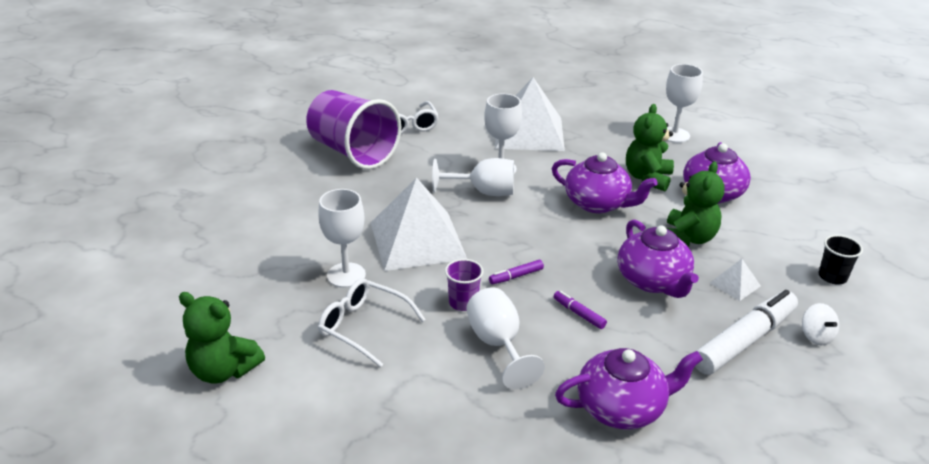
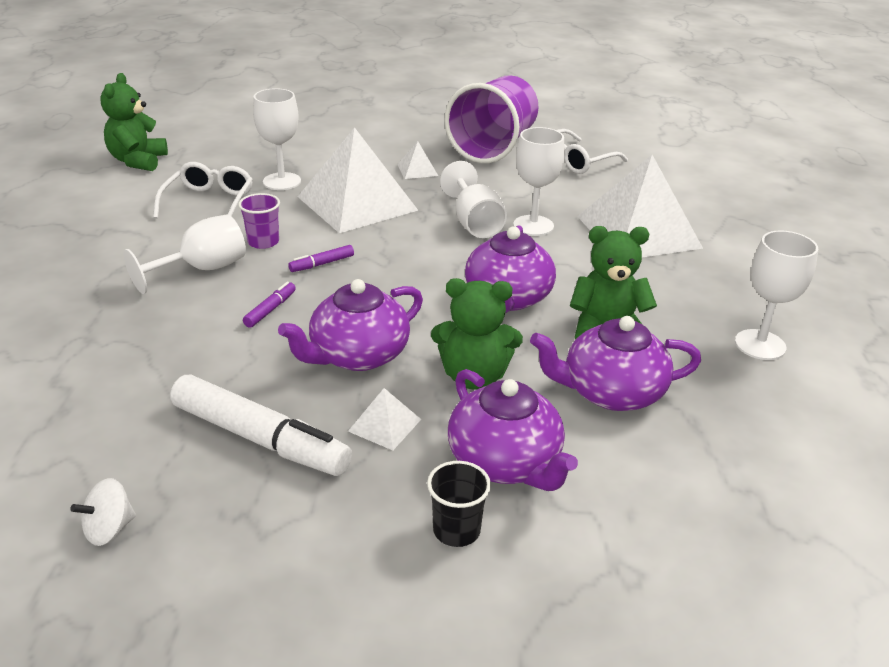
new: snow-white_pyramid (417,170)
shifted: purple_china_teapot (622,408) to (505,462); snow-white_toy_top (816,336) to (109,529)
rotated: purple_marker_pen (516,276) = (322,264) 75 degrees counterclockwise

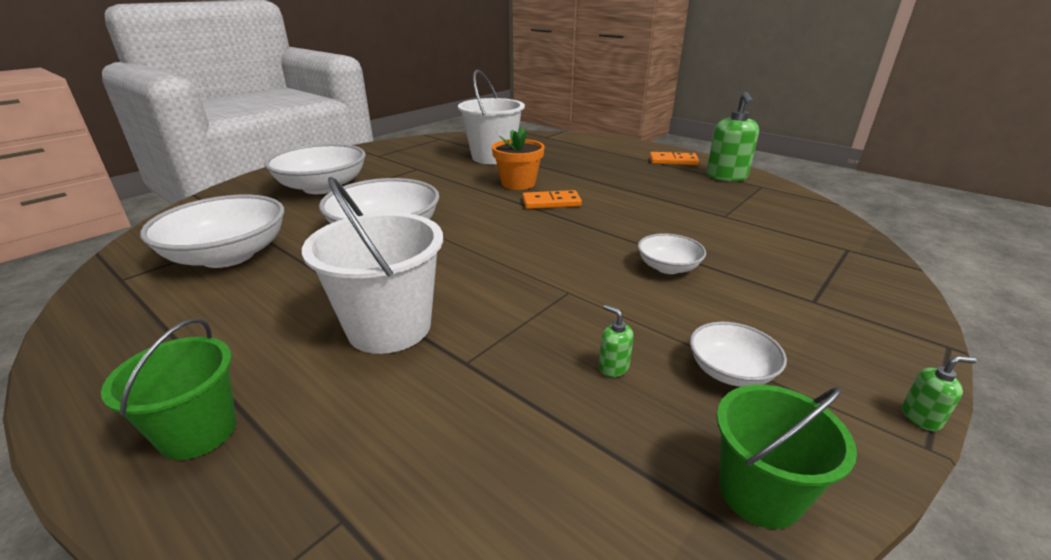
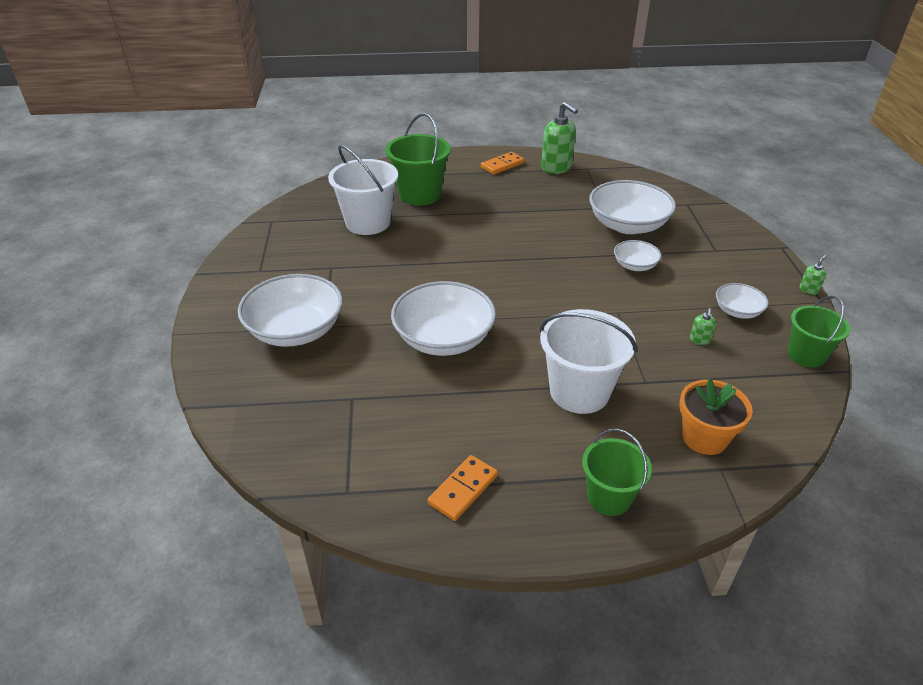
new: green_pail (420,194)
shifted: snow-white_bowl (228,255) to (627,225); orange_flower_pot (518,183) to (704,437); orange_domino (551,202) to (463,489)
rotated: green_pump_bottle (613,367) = (700,340) 75 degrees counterclockwise

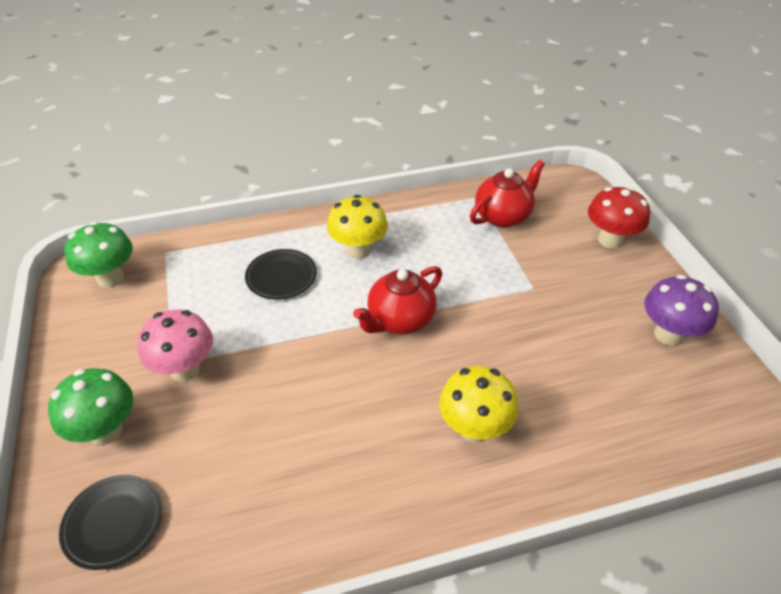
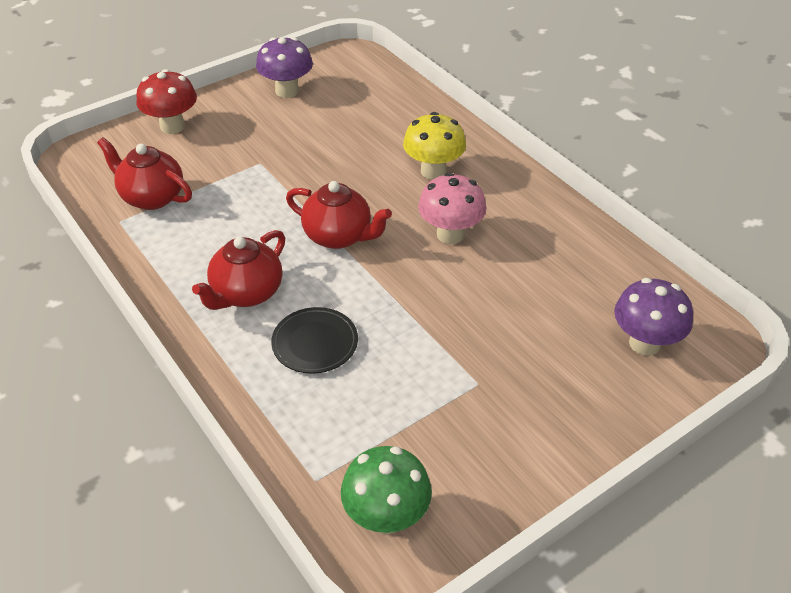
gone: green_mushroom (106,431)
shifted: pink_mushroom (185,369) to (450,234)
swapped: ebony_flat_dish (113,523) to purple_mushroom (644,343); bright_yellow_mushroom (358,250) to red_china_teapot (246,293)

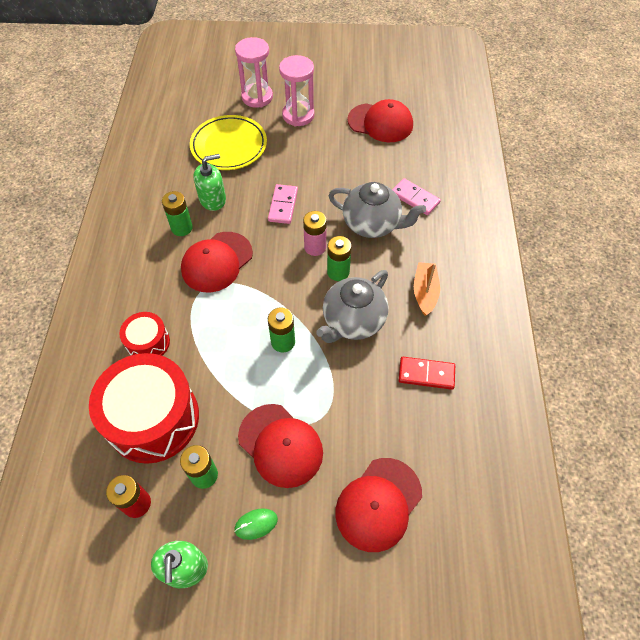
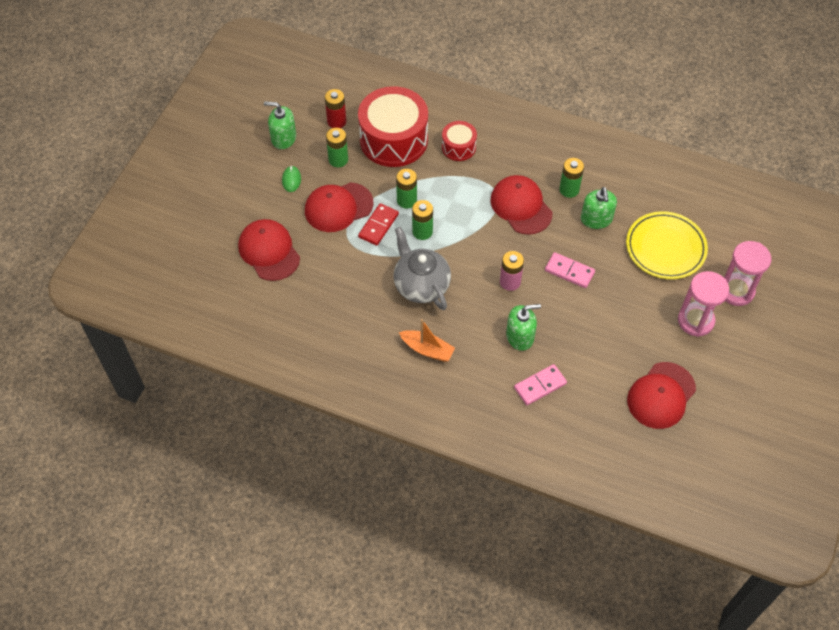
shifted: green_AA_battery (338,272) to (406,200); red_domino (426,374) to (378,225)
swapped: gray_china_teapot (372,224) to green_pump_bottle (520,336)

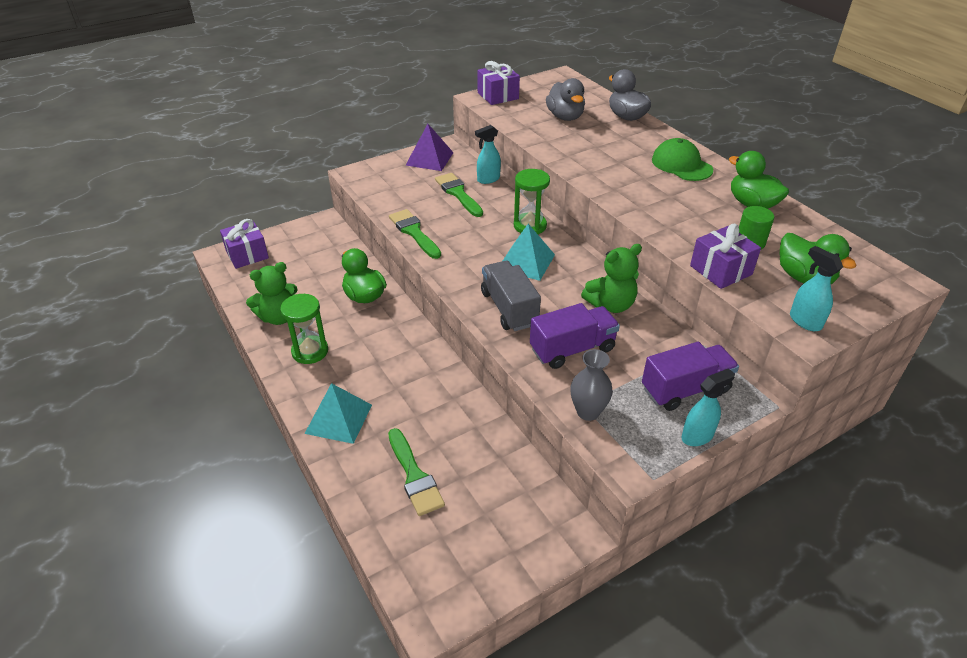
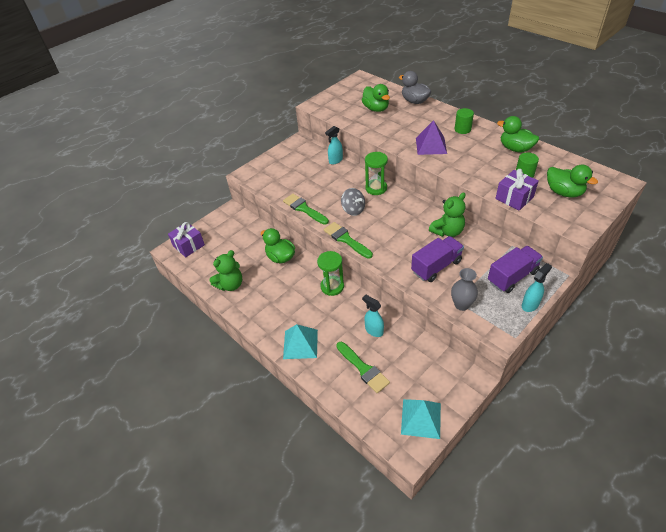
gone: purple_gift (498,96); gray_truck (509,308)
new: gray_toy_top (353,210)
shifted: green_hourglass (310,351) to (332,286); purple_pyramid (429,159) to (431,145); green_brush (458,193) to (346,239); turquoise_pyramid (526,262) to (421,418); turquoise_spray_bottle (805,321) to (374,330)
swapped: green_baseball_cap (681,165) to green_cylinder_shape (462,129)
repainted: gray_duck (565,117) to green_duck (376,109)

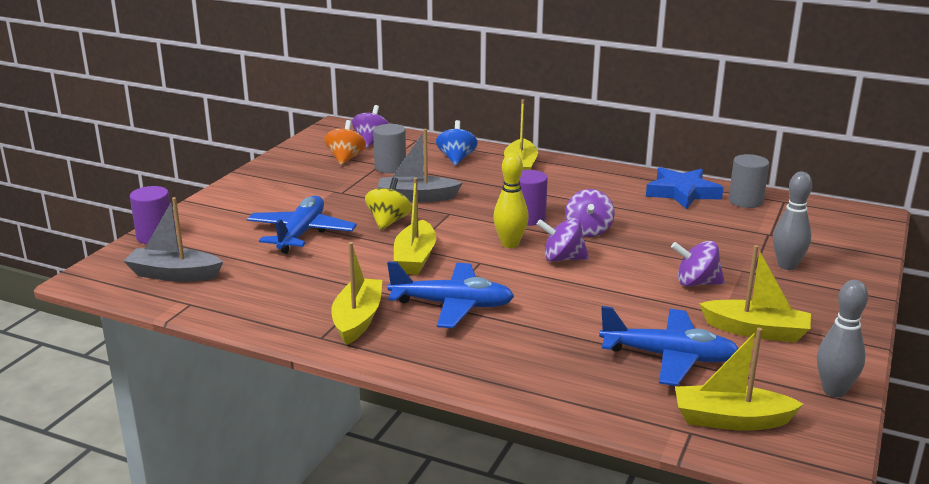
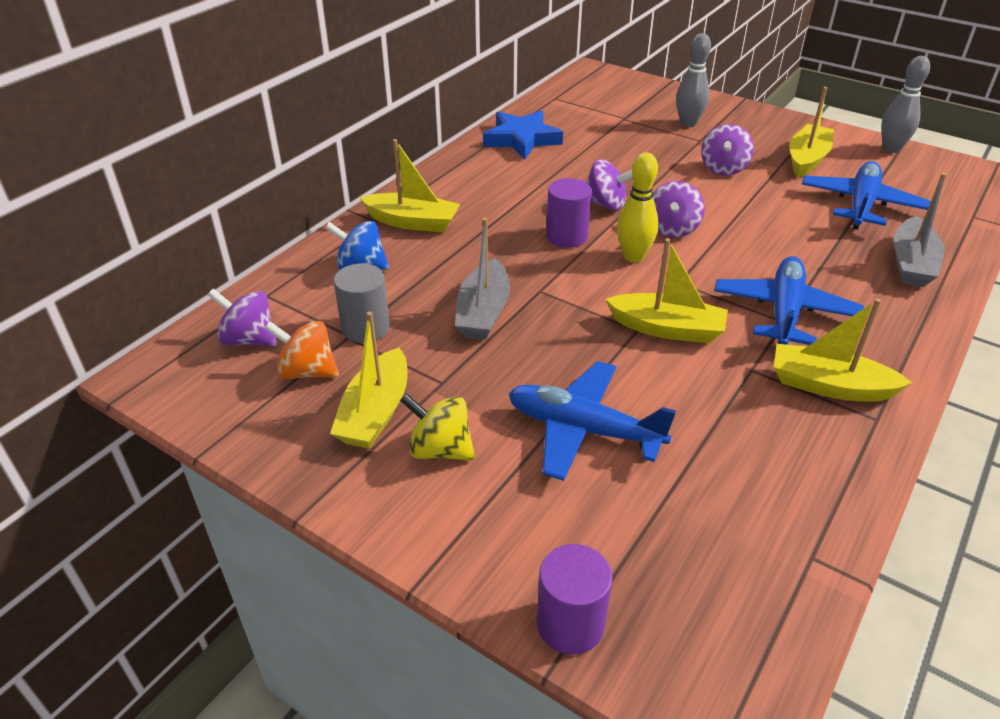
gone: gray_cylinder_shape (745,201)
shifted: gray_boat (174,274) to (911,263); bright_yellow_toy_top (388,222) to (440,449); bright_yellow_boat (731,420) to (375,412)

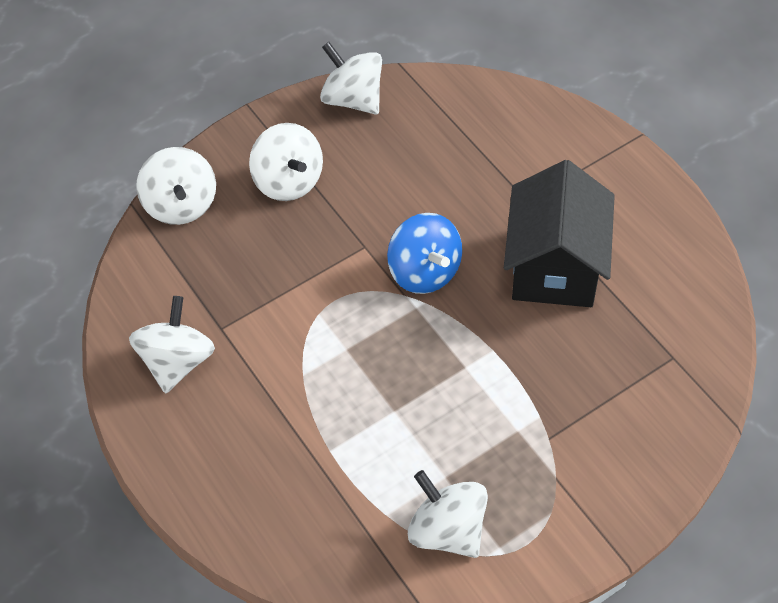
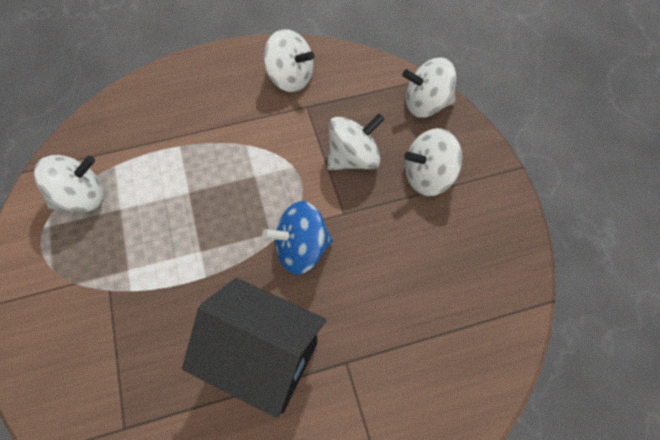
shifted: snow-white_toy_top (353,99) to (353,158)

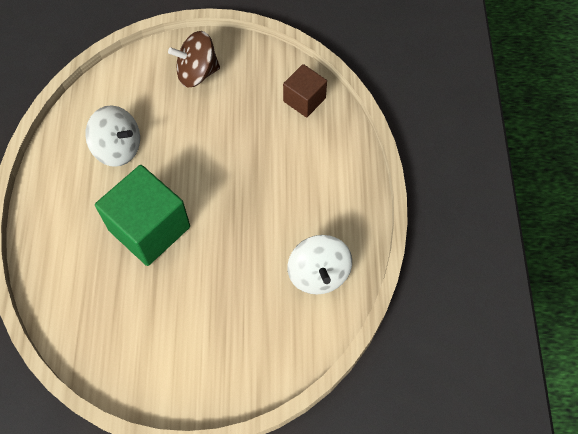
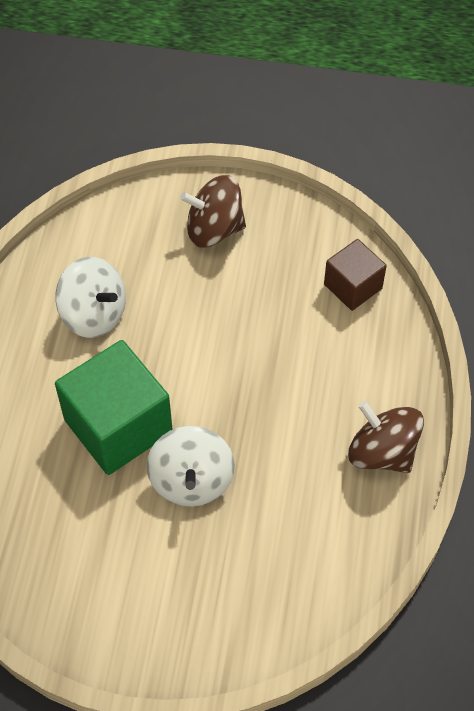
new: dark_brown_toy_top (382,452)
shifted: snow-white_toy_top (318,274) to (191,480)

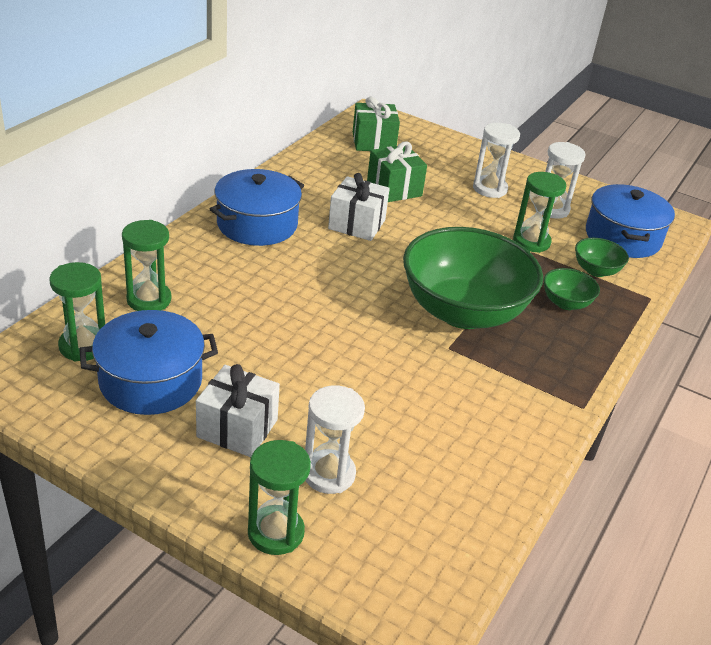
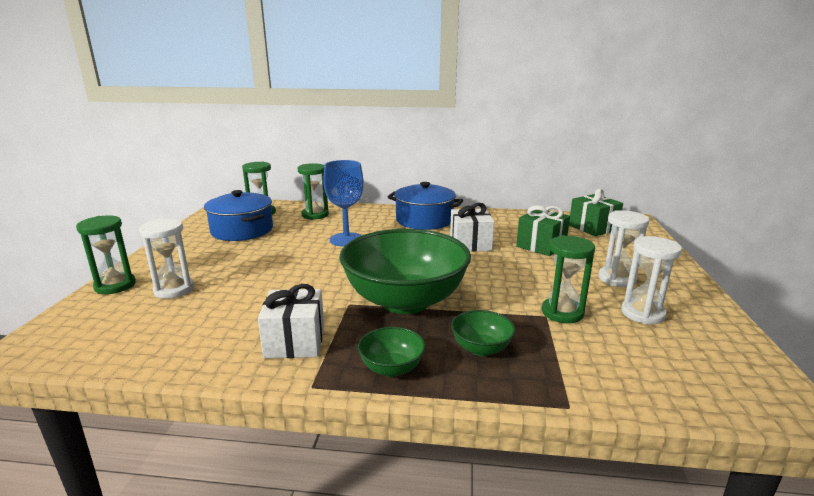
gone: royal_blue_stockpot (622,237)
new: royal_blue_chalice (346,239)
shifted: snow-white_gift (237,428) to (295,342); green_bowl (596,270) to (392,368)

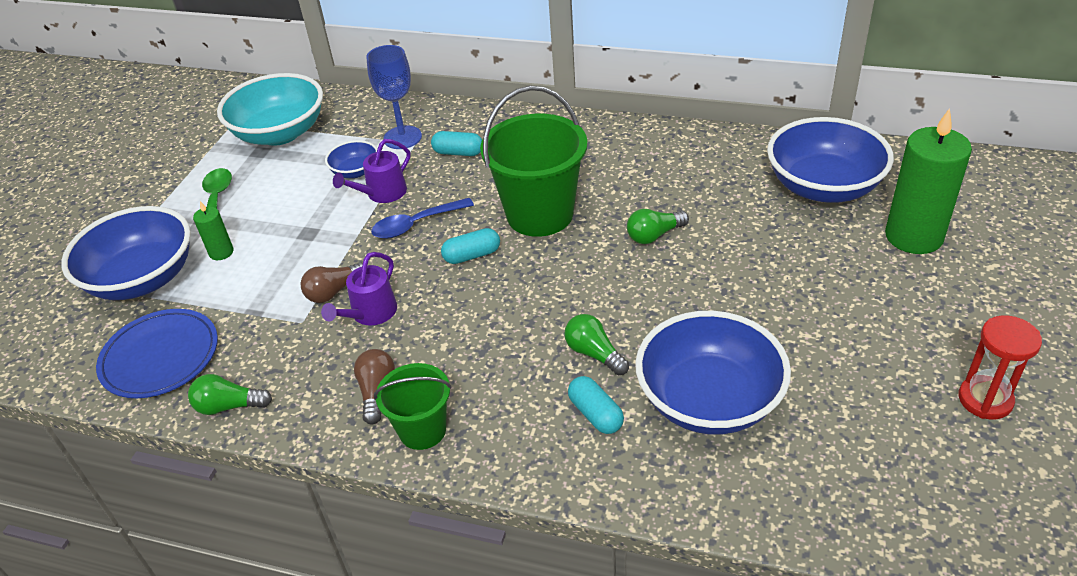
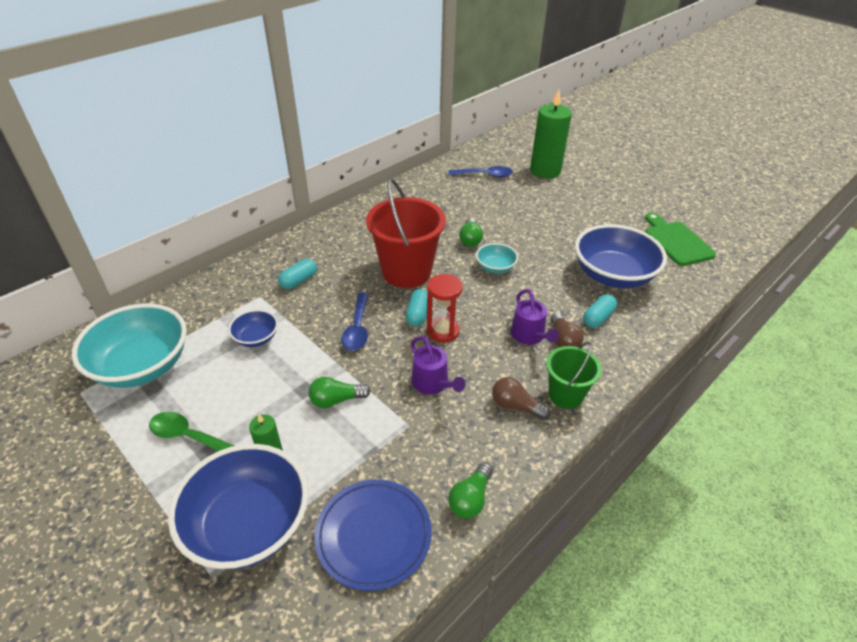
gone: royal_blue_chalice (402,137)
new: turquoise_bowl (495,267); green_chopping_board (676,241)
shifted: dark_brown_lightbulb (334,291) to (563,340); purple_sprinkling_can (382,193) to (529,336); green_lightbulb (594,353) to (336,400); red_hourglass (985,399) to (443,331)
swapped: royal_blue_bowl (823,187) to royal_blue_spoon (485,175)
repainted: green_pail (540,214) to red_pail (406,272)
rotated: turquoise_capsule (595,414) = (598,318) 45 degrees counterclockwise

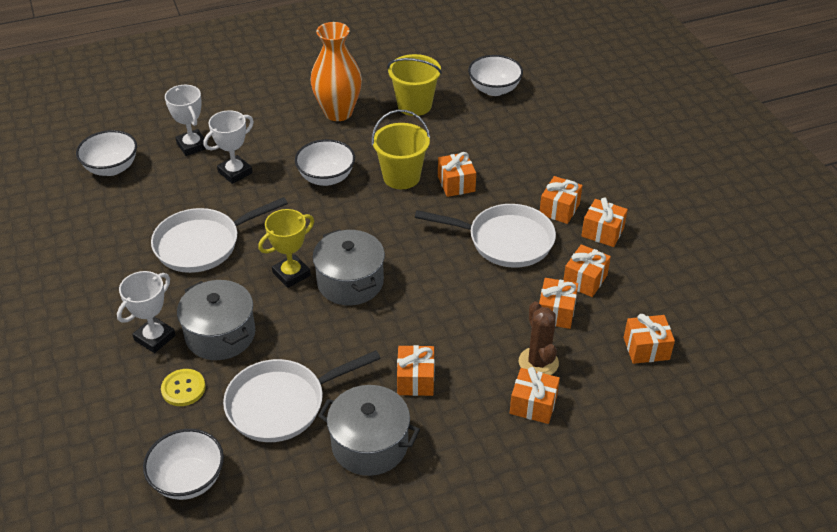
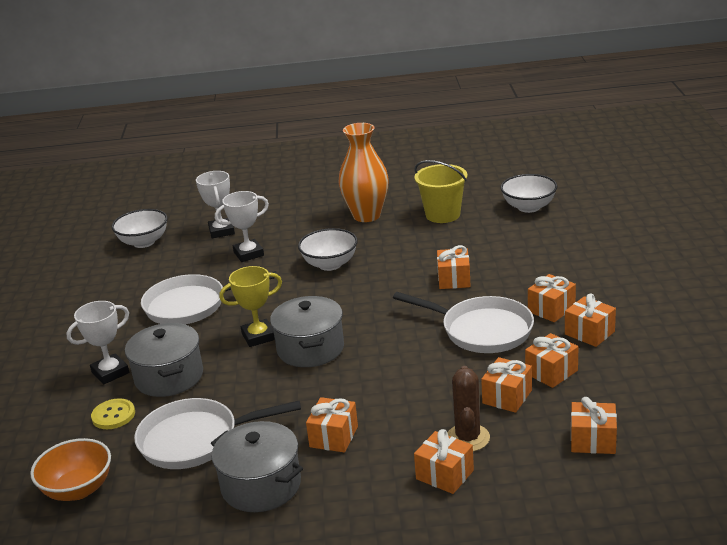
gone: bright_yellow_pail (401,177)
repainted: snow-white_bowl (188,480) to orange_bowl (78,489)

